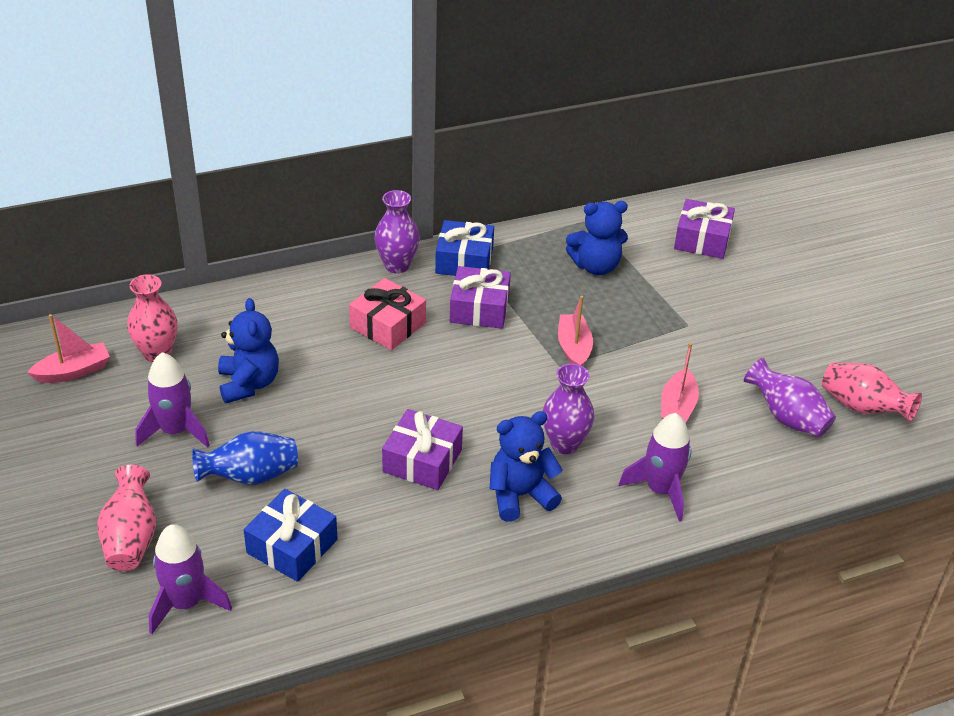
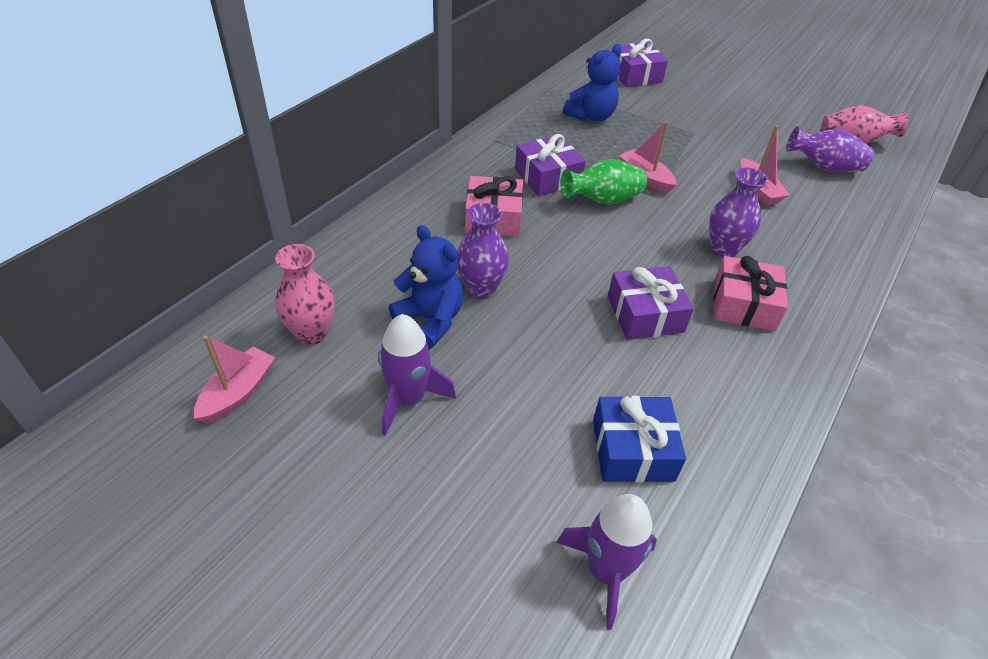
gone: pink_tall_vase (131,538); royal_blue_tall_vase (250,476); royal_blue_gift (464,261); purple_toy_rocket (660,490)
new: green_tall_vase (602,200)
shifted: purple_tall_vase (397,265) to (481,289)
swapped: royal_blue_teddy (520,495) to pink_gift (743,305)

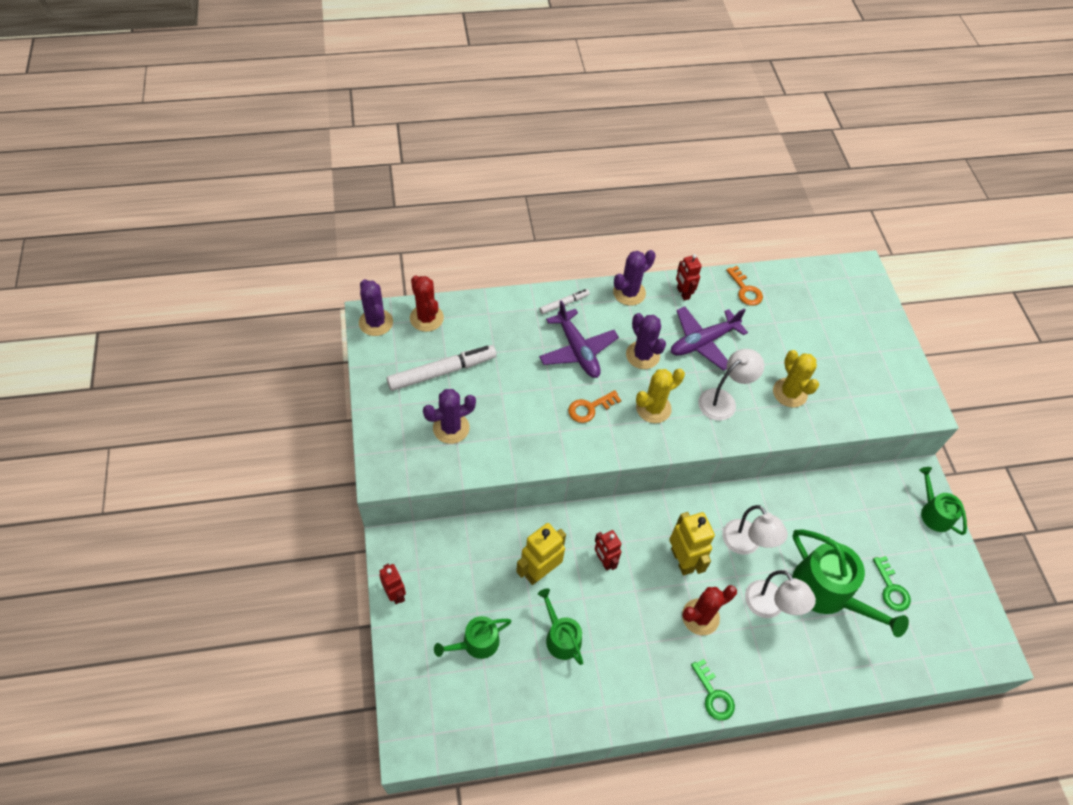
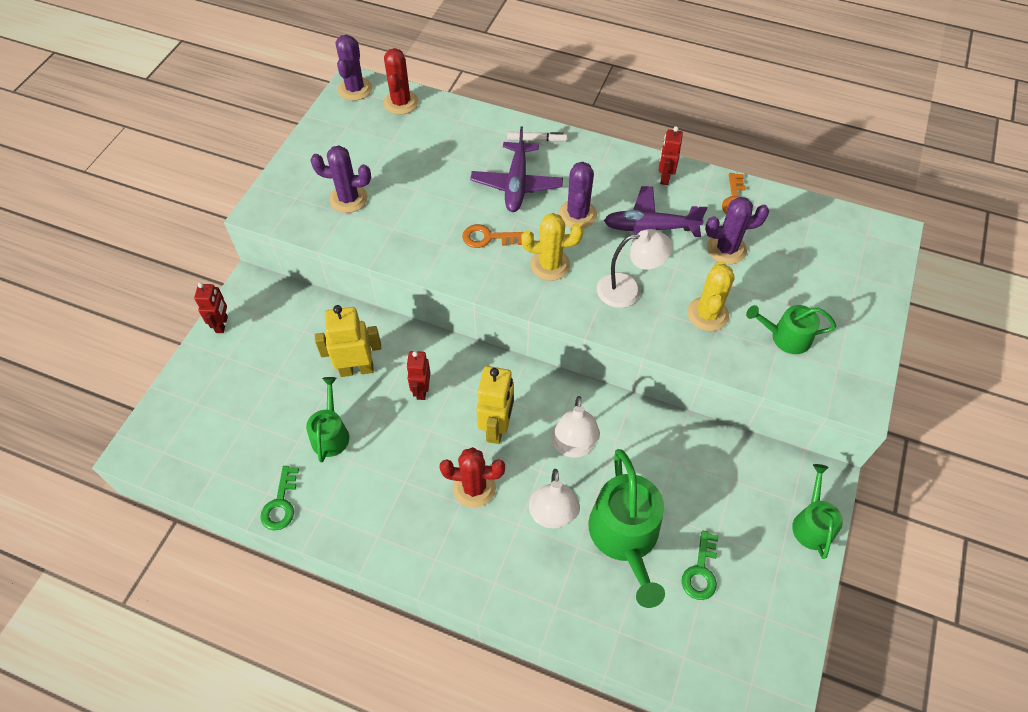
gone: snow-white_marker_pen (442,372)
shifted: green_sprinkling_can (476,643) to (786,337); purple_prickly_plant (629,293) to (726,249); green_key (713,695) to (280,504)

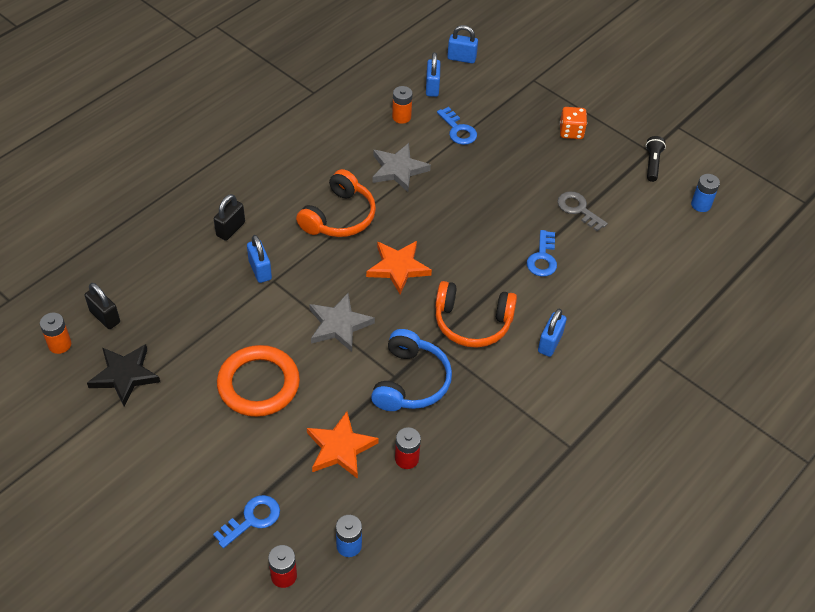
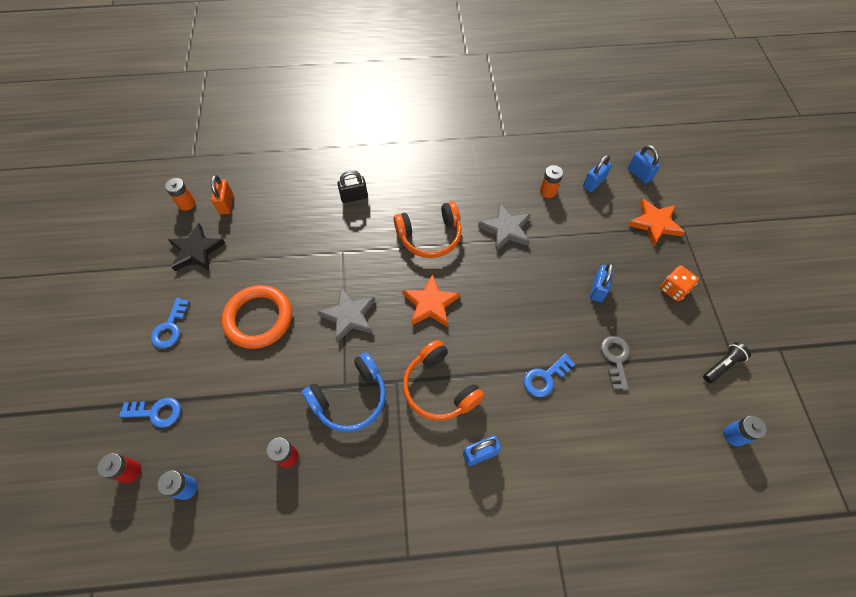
shifted: royal_blue_padlock (260,270) to (597,289); orange_star_shape (340,448) to (655,223); royal_blue_key (458,130) to (170,327)
repainted: ebony_padlock (105,317) to orange_padlock (226,204)

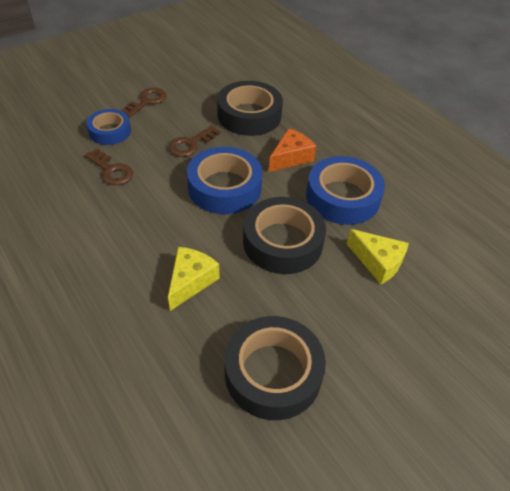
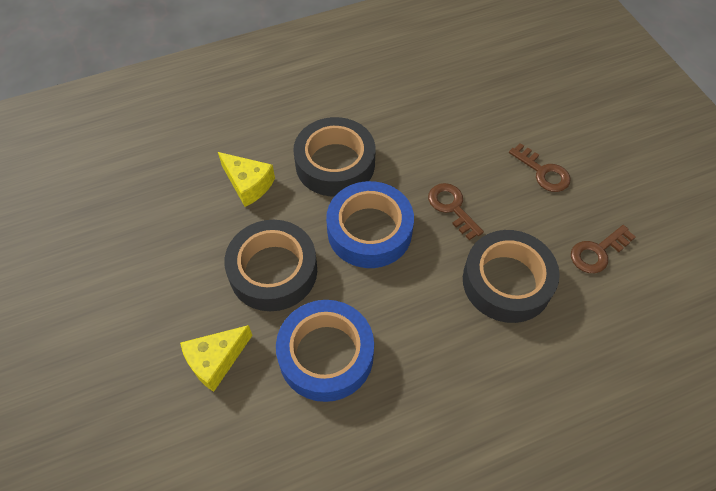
gone: royal_blue_tape (110,131); orange_piece_of_cheese (291,158)
shifted: dark_brown_key (111,170) to (597,252); ebony_tape (273,373) to (335,163)

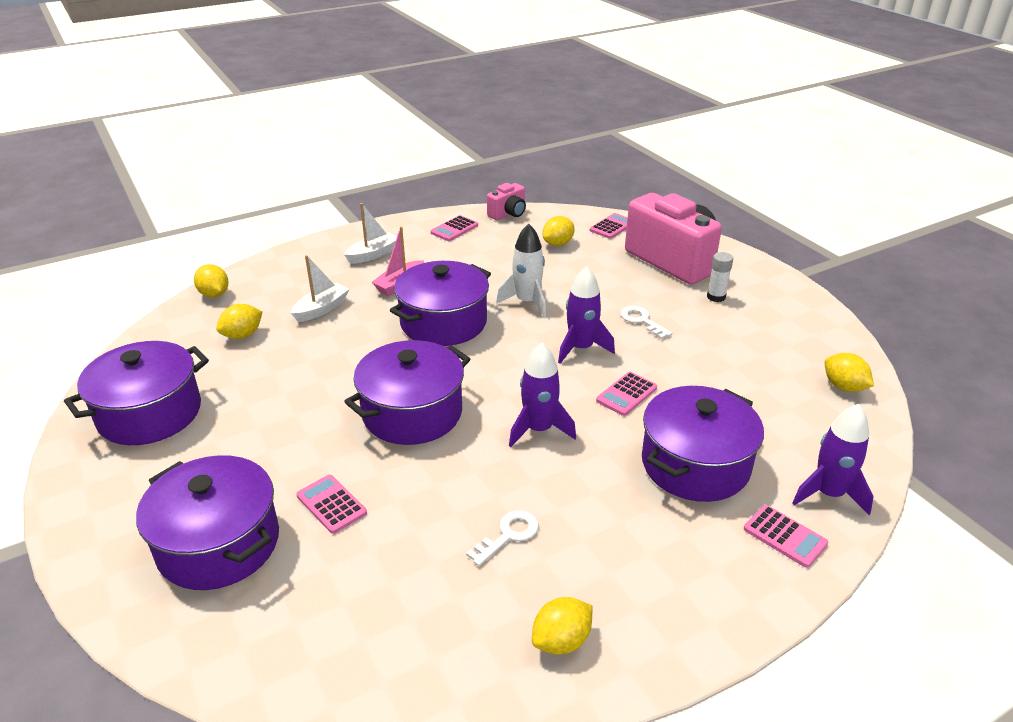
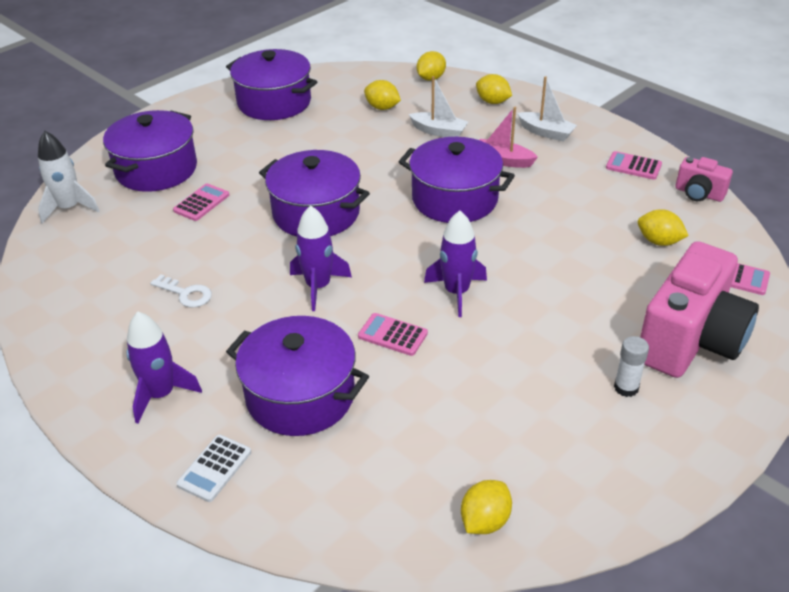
gone: snow-white_key (642,320)
shifted: snow-white_toy_rocket (527,302) to (69,208); bright_yellow_citrus_fruit (561,641) to (492,102); purple_toy_rocket (828,494) to (161,394)
repainted: pink_pocket_calculator (785,536) to snow-white_pocket_calculator (214,468)

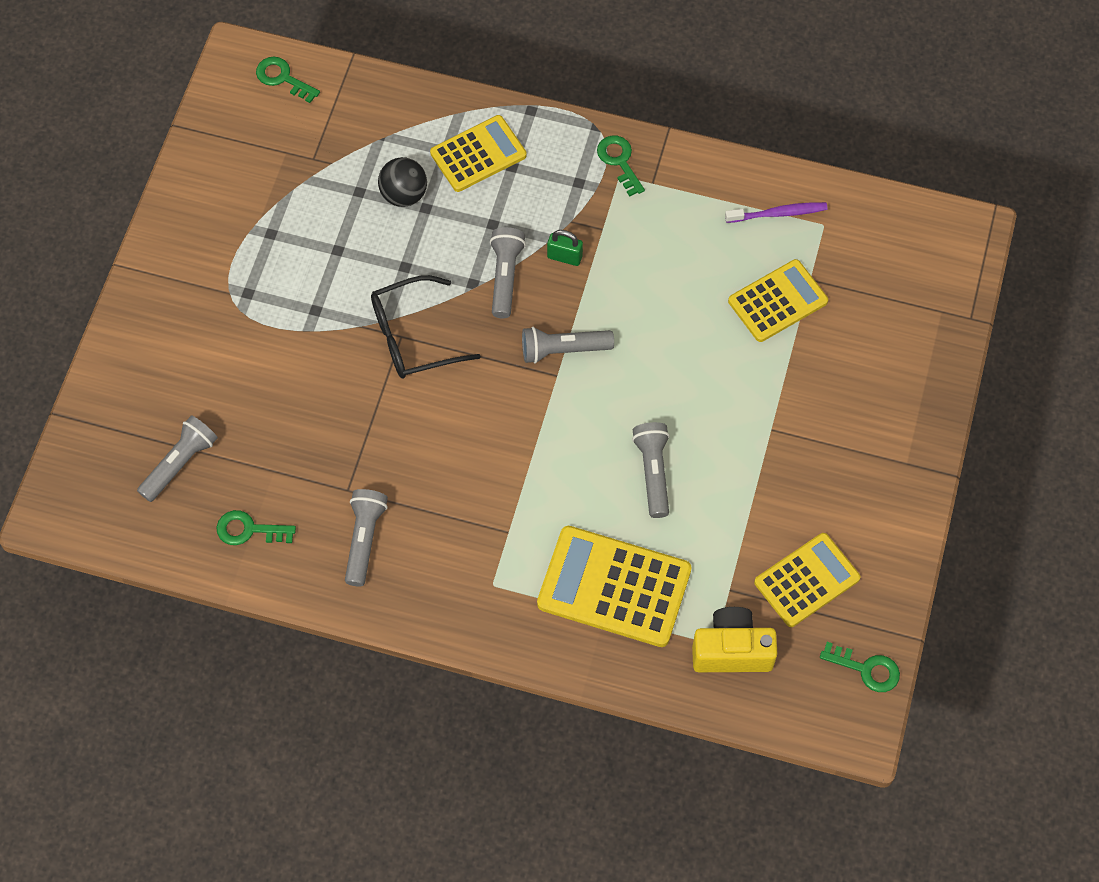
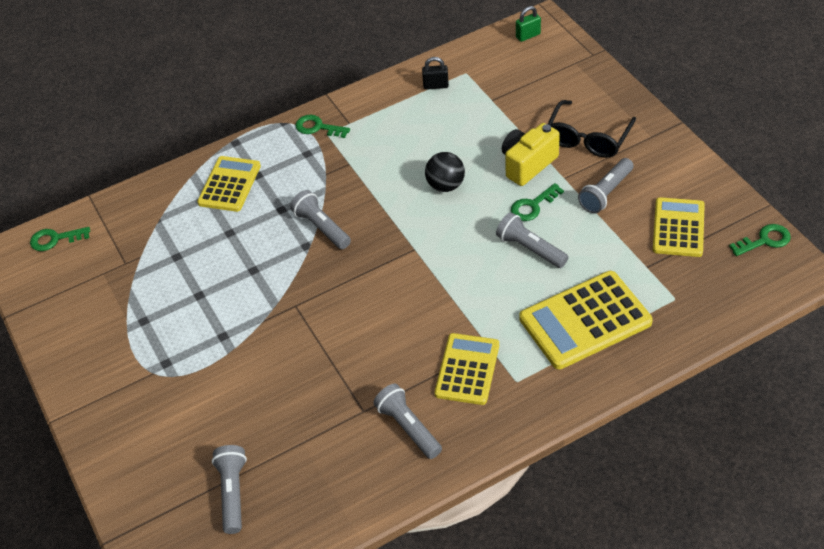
shifted: green_key (248,530) to (533,206); ebony_glasses (414,336) to (588,138); ebony_sphere (404,194) to (445,185); gray_torch (563,350) to (605,193); green_padlock (564,257) to (528,36); bright_yellow_photo_camera (732,650) to (528,164); bright_yellow_pocket_calculator (777,301) to (467,369)
swapped: purple_tooth_brush (778,213) to ebony_padlock (436,86)

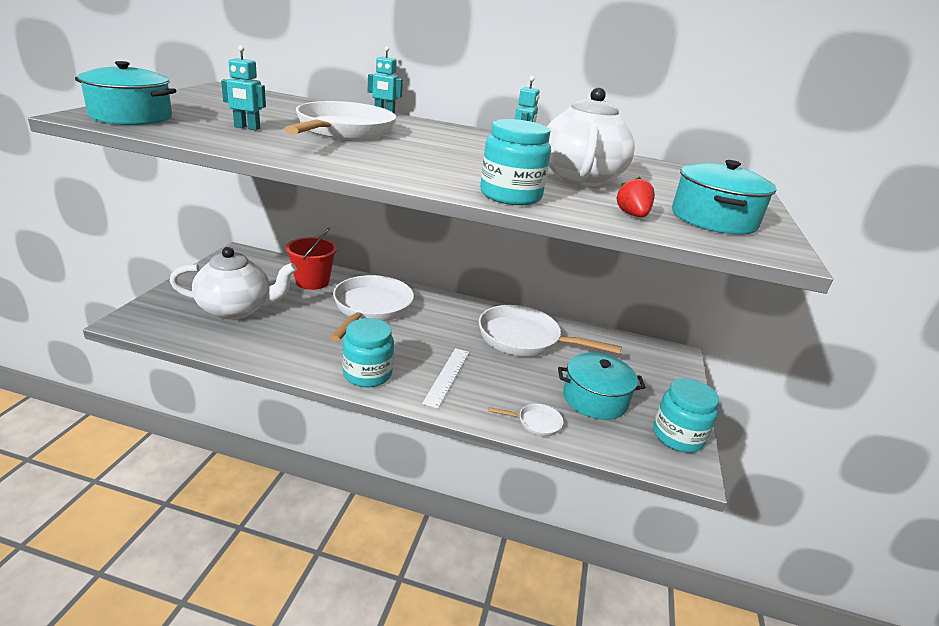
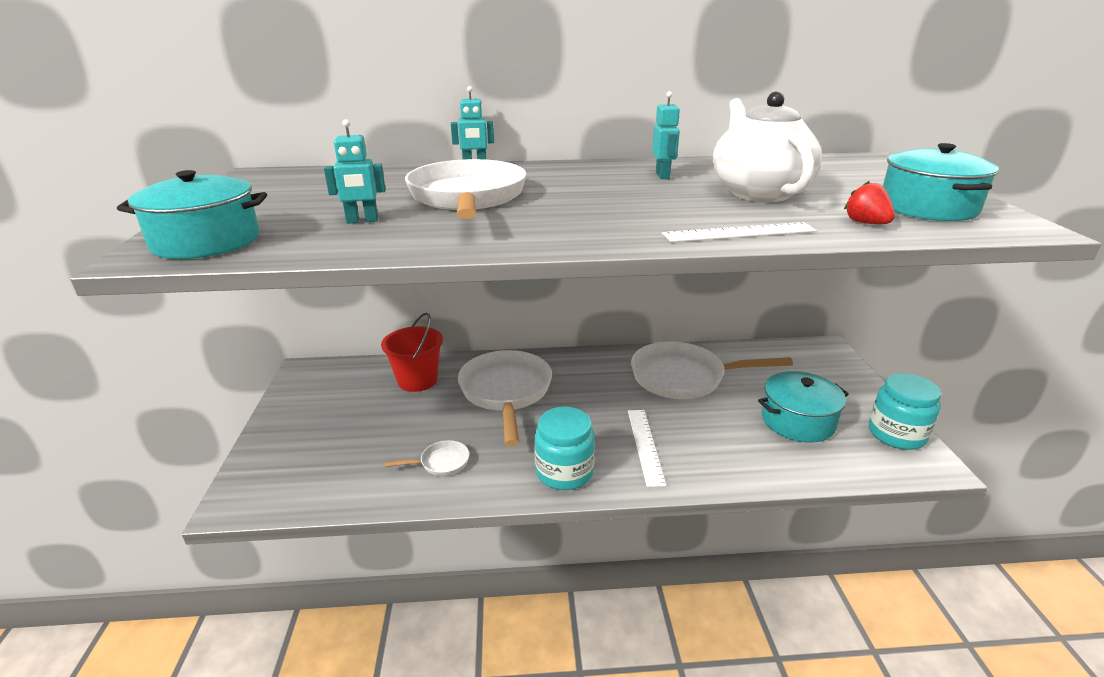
gone: snow-white_china_teapot (236,309)
shifted: snow-white_frying_pan (536,423) to (441,463)
swapped: turquoise_jar (510,196) to snow-white_straightedge (739,232)

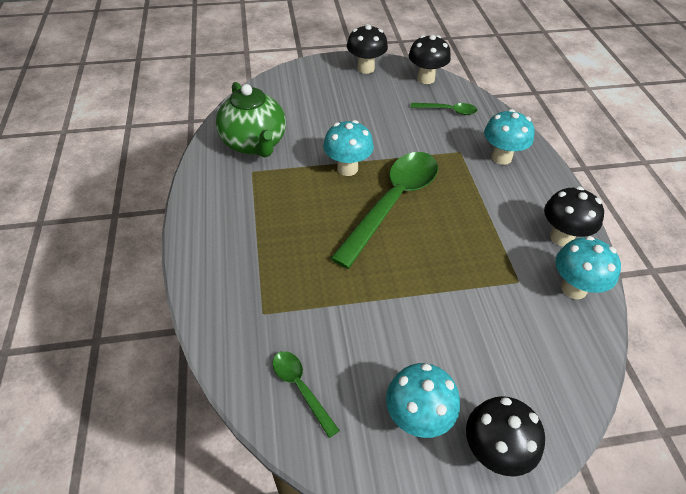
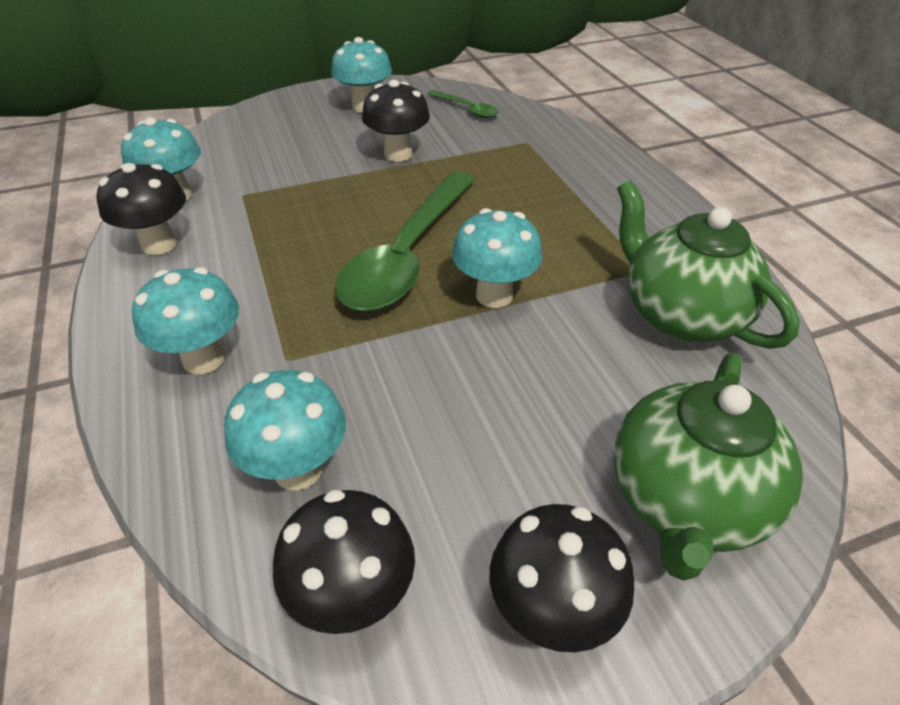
new: green_china_teapot (686,502)
shifted: ebony_mushroom (493,452) to (398,154)
swapped: green_spoon (448,111) to turquoise_mushroom (298,469)

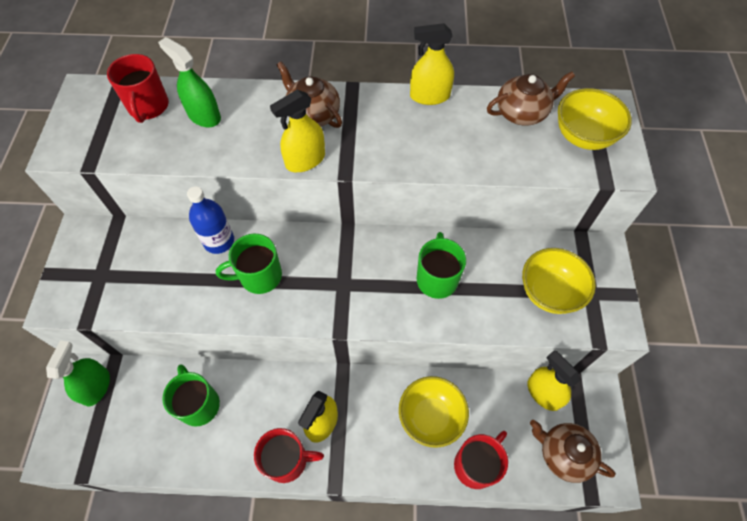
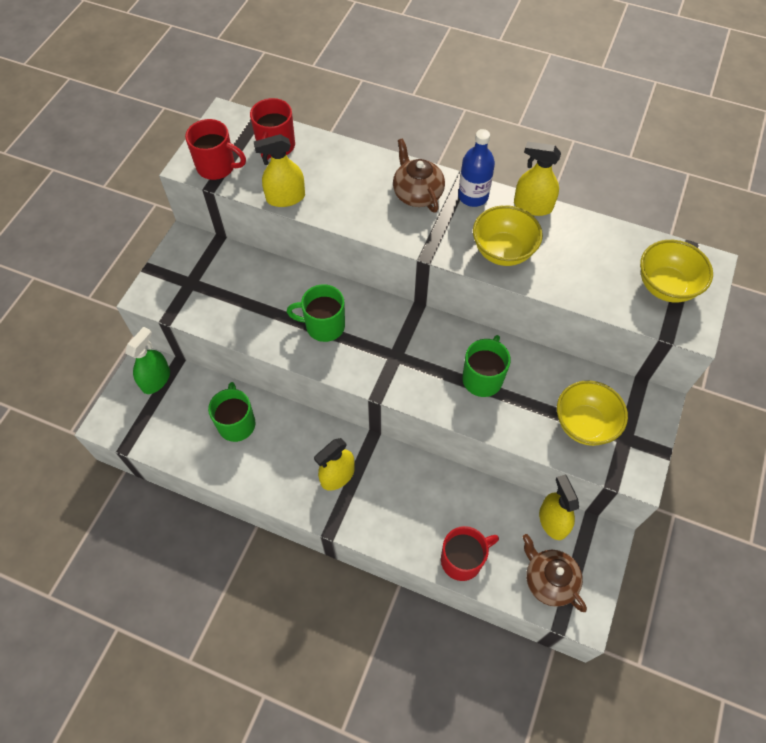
gone: green_spray_bottle (204,116); dark_brown_china_teapot (522,113)
shifted: royal_blue_drink_bottle (219,241) to (473,196); red_mug (287,460) to (217,167); bright_yellow_spray_bottle (305,160) to (285,198); bright_yellow_bowl (430,417) to (503,251)

